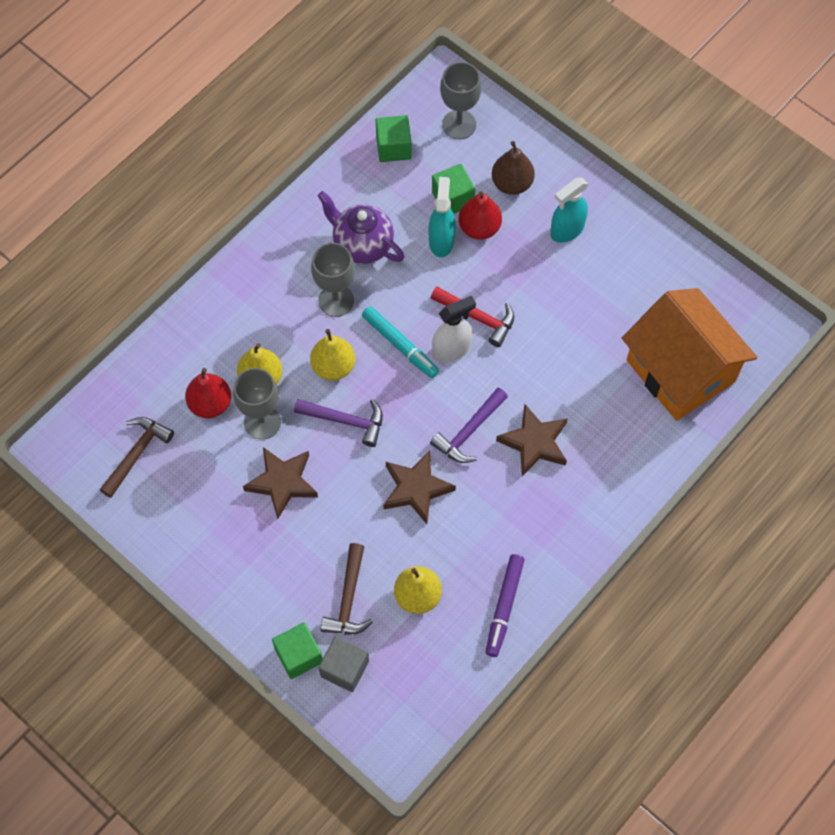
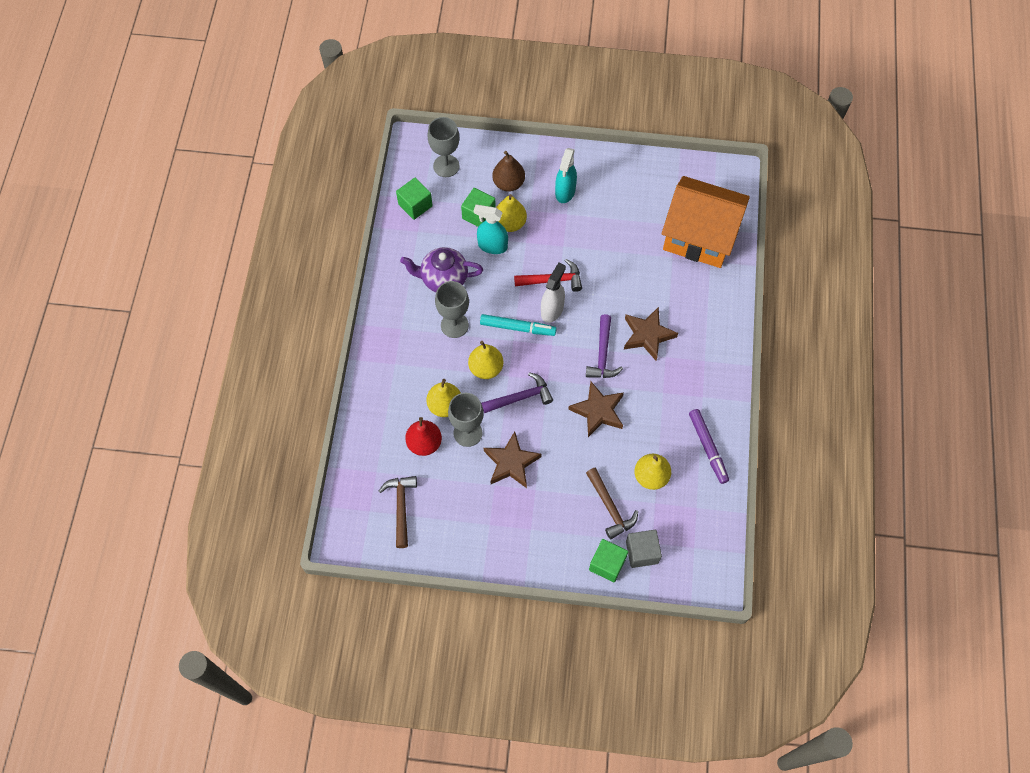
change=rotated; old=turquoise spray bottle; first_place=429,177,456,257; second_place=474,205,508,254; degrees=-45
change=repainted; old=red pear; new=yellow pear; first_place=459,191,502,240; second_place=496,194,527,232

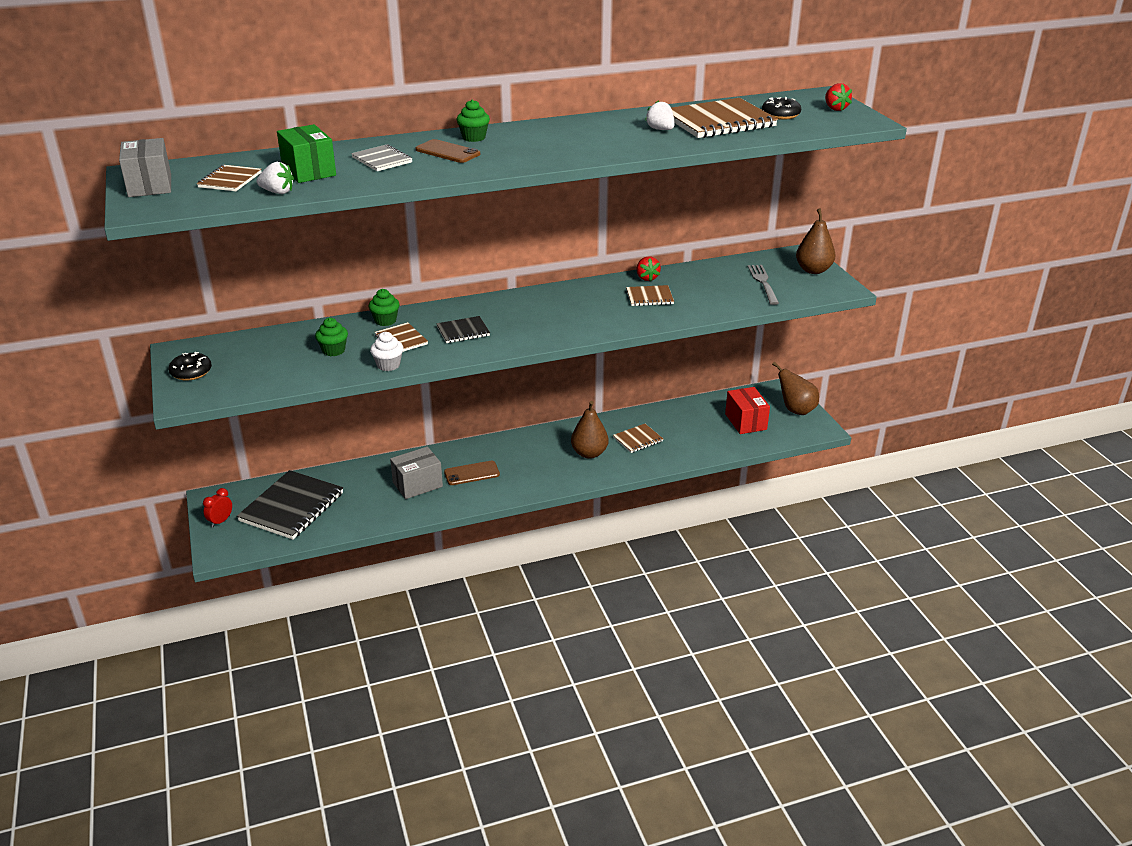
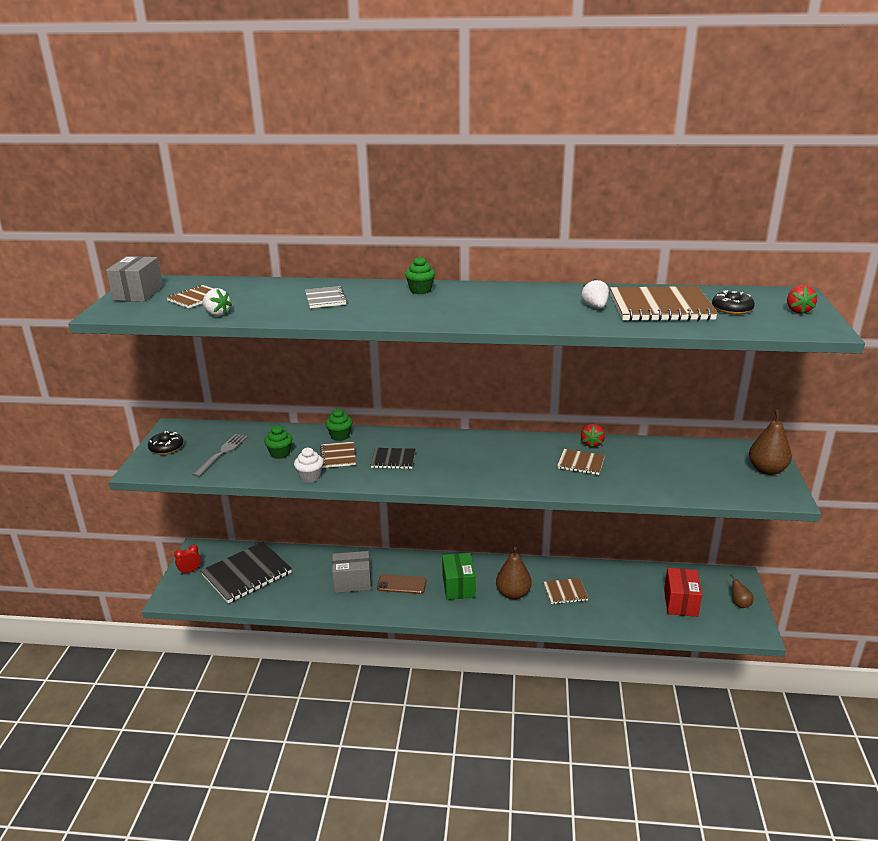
change=shifted; old=green box; first_place=277,124,336,183; second_place=442,553,475,600
change=gone; old=brown phone; first_place=415,139,480,163
change=shifted; old=grey fork; first_place=748,265,779,305; second_place=192,434,248,477
change=scaled; old=brown pear; first_place=772,362,819,415; second_place=731,574,754,608; factor=0.55

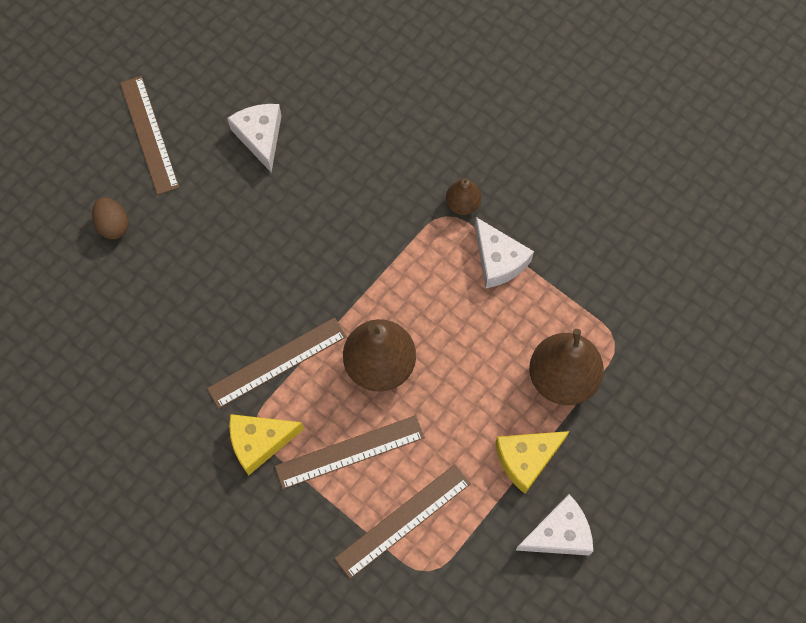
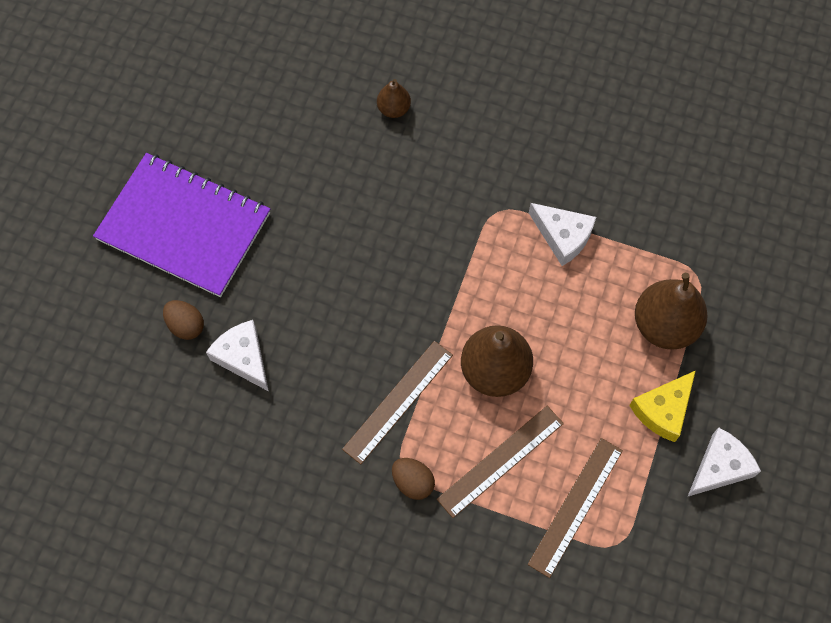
change=swapped; old=brown ruler; new=purple notebook; first_place=120,76,179,195; second_place=93,153,270,297
change=shifted; old=white cheese; first_place=228,104,281,172; second_place=206,320,269,391
change=swapped; old=yellow cheese; new=brown egg; first_place=229,414,304,476; second_place=392,458,435,500
change=shifted; old=brown pear; first_place=446,178,482,215; second_place=377,79,411,118

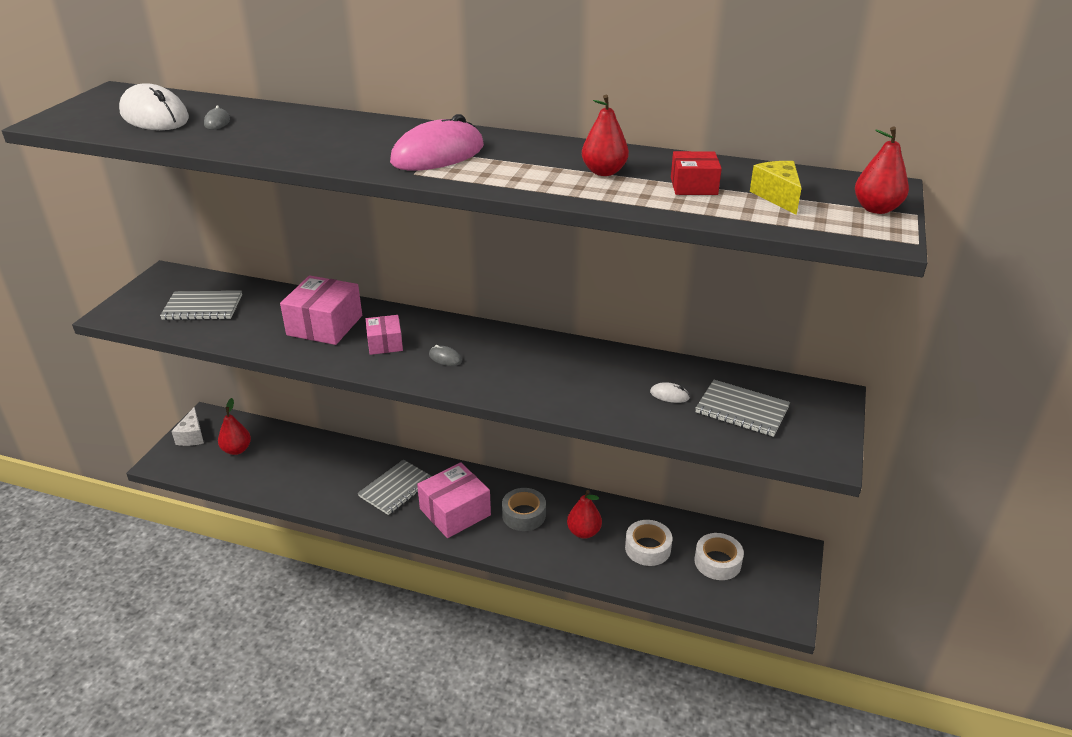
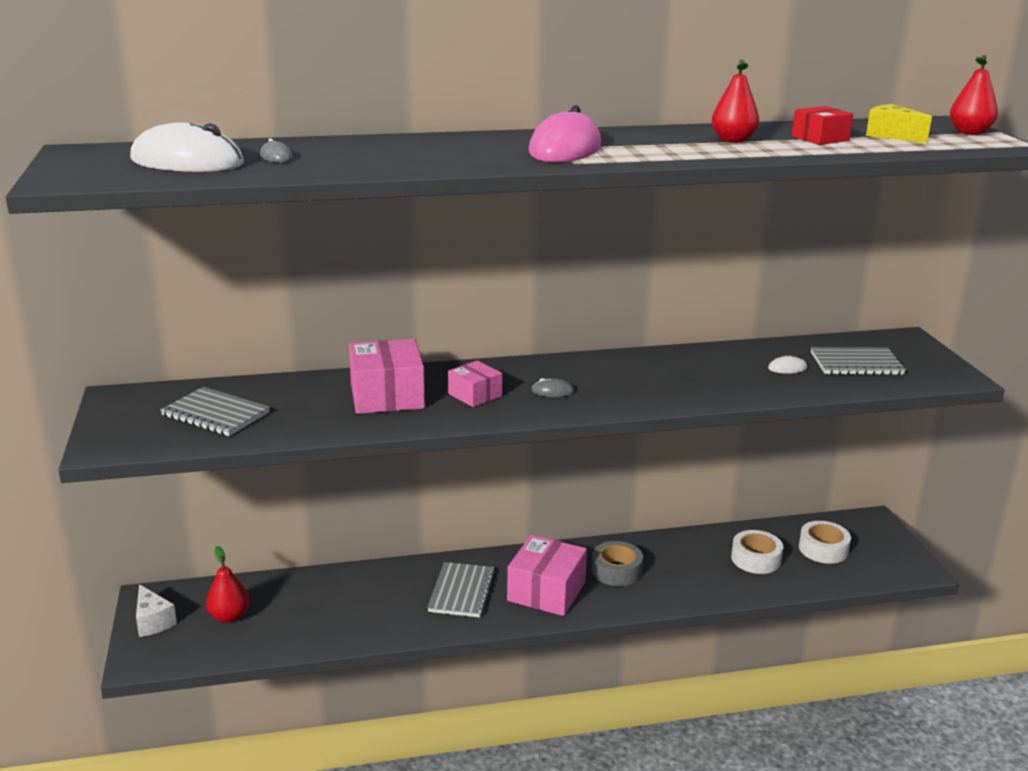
change=rotated; old=grey notebook; first_place=160,291,242,320; second_place=160,387,270,436; degrees=60
change=gone; old=red pear; first_place=567,490,602,539

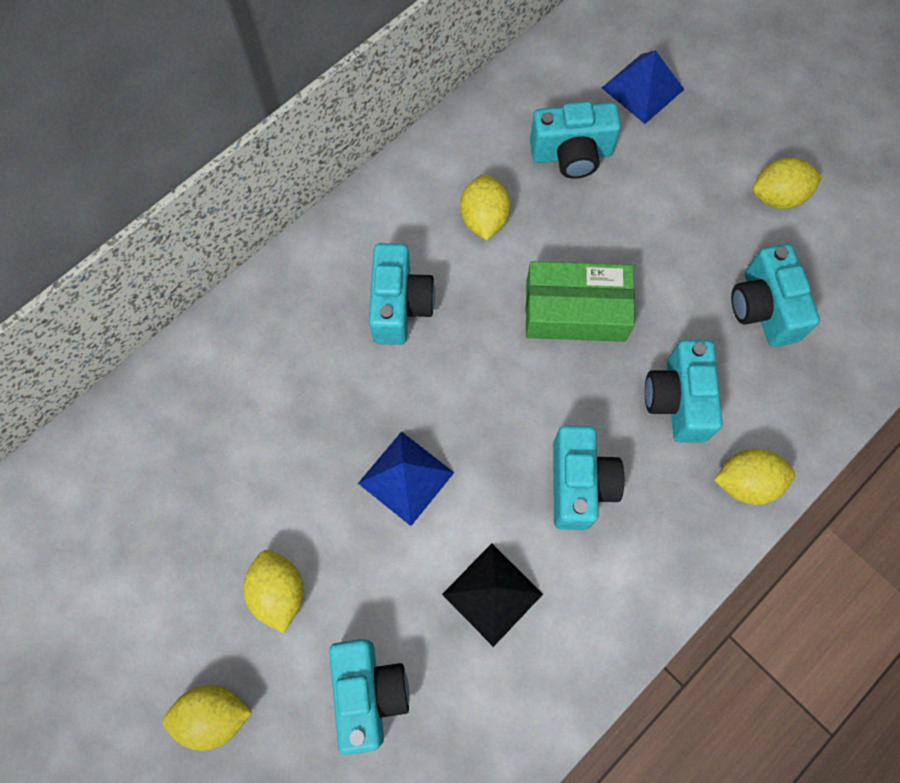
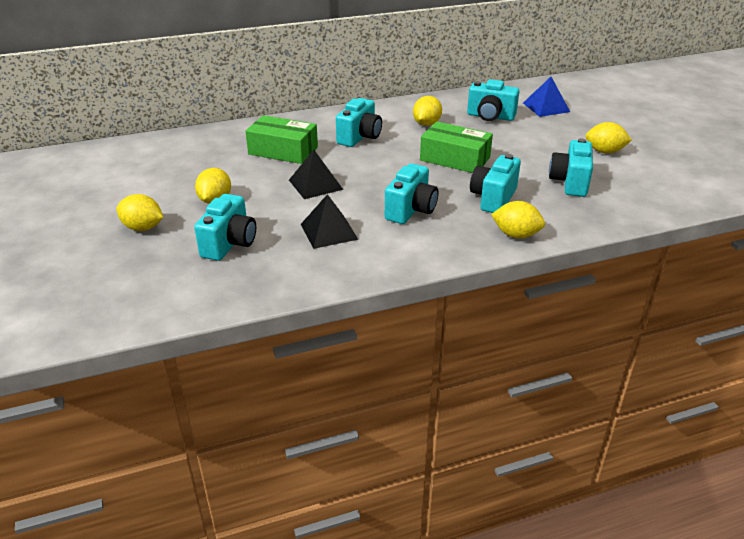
change=repainted; old=blue pyramid; new=black pyramid; first_place=358,431,454,526; second_place=289,150,343,199
change=new; new=green box; second_place=245,115,318,164

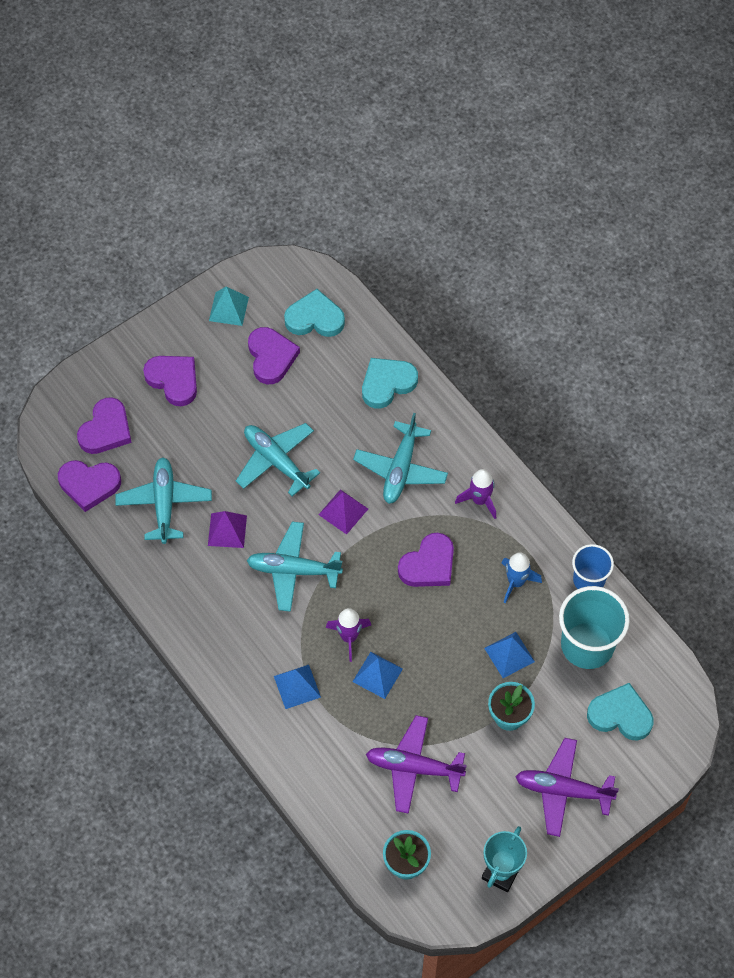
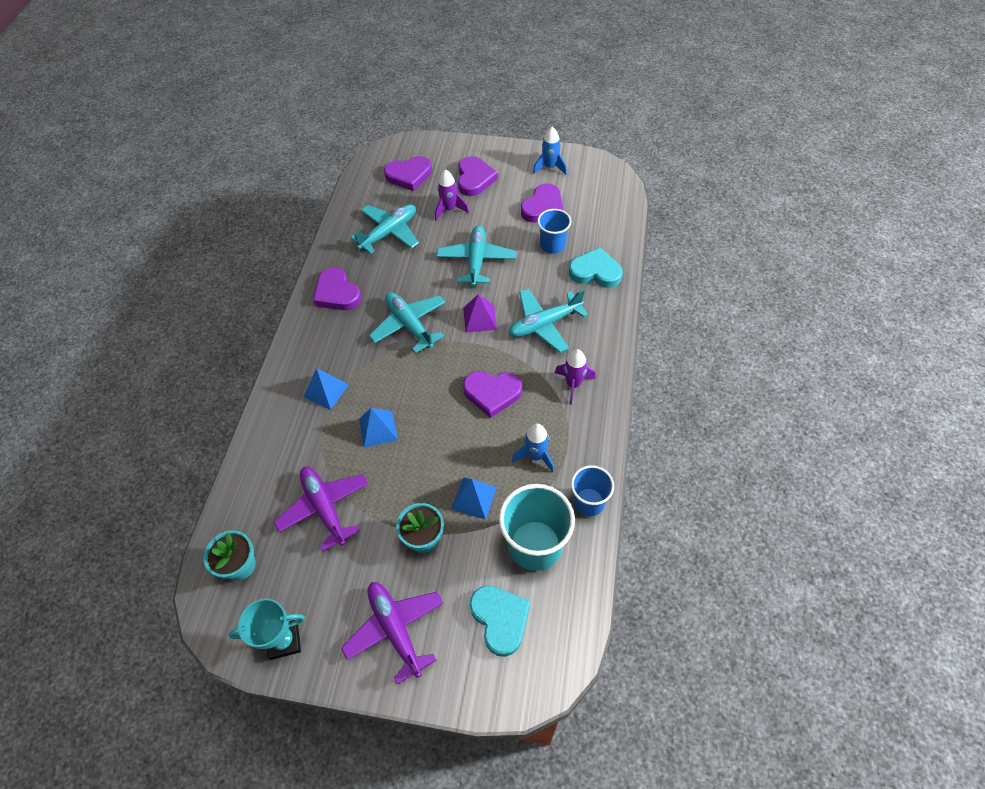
change=shifted; old=purple heart; first_place=58,460,121,512; second_place=313,267,361,310
change=gone; old=purple pyramid; first_place=208,511,247,548
change=swapped; old=turquoise pyramid; new=blue rocket; first_place=209,286,249,326; second_place=533,126,567,175
change=gone; old=turquoise heart; first_place=284,289,345,337
change=shifted; old=purple rocket; first_place=326,608,371,662; second_place=435,169,469,220
change=new; new=blue cup; second_place=537,209,571,254

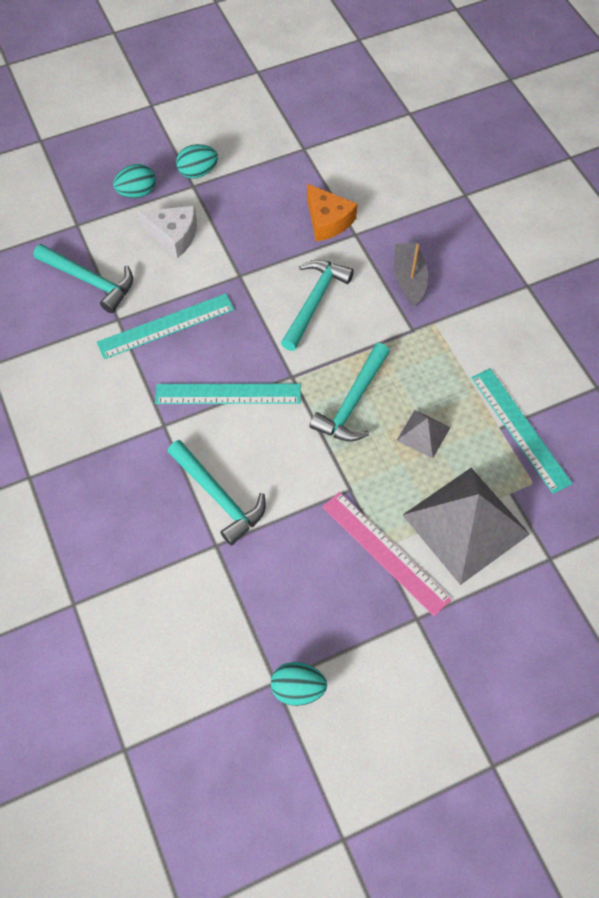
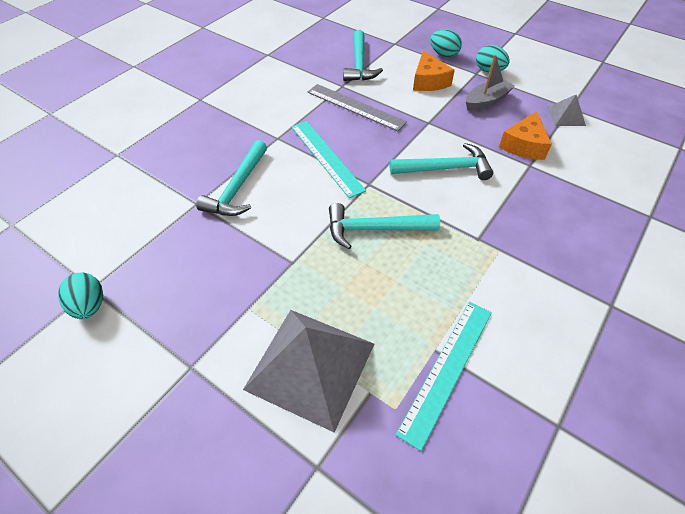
change=repainted; old=turquoise ruler; new=grey ruler; first_place=97,294,234,359; second_place=307,84,407,131
change=repainted; old=white cheese; new=orange cheese; first_place=138,206,197,258; second_place=413,50,455,91
change=gone; old=pink ruler; first_place=322,492,452,616
change=shifted; old=grey boat; first_place=394,243,428,306; second_place=466,54,515,111
change=shifted; old=grey pyramid; first_place=396,410,451,459; second_place=547,95,586,126

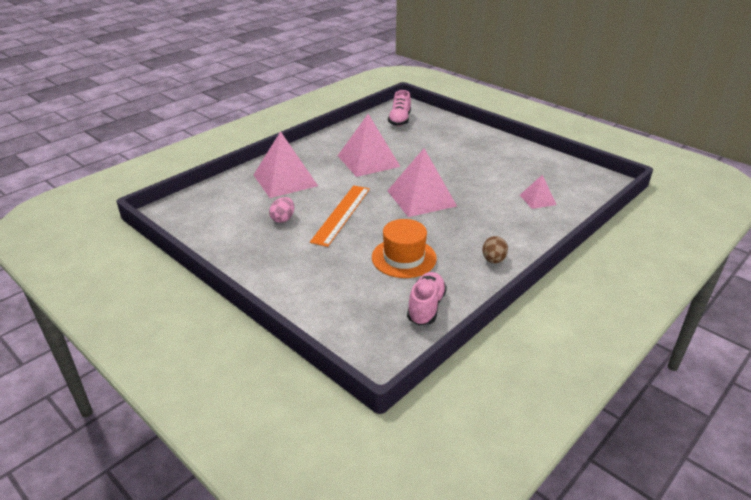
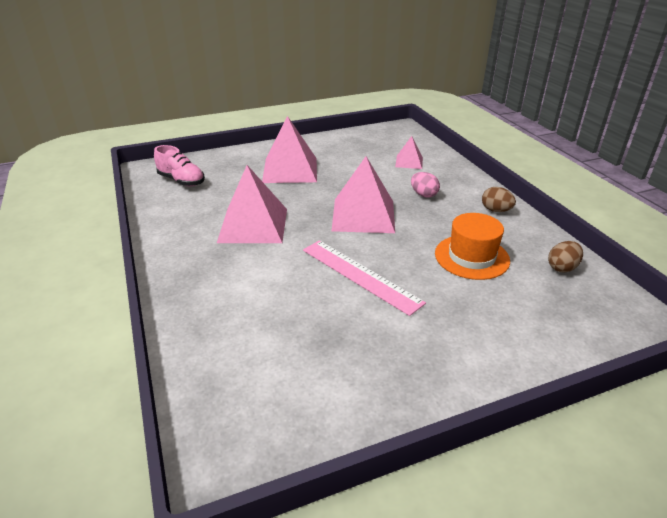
change=shifted; old=pink pyramid; first_place=254,131,318,198; second_place=262,116,317,183
change=shifted; old=pink egg; first_place=269,197,294,223; second_place=411,172,440,198
change=repainted; old=orange ruler; new=pink ruler; first_place=310,185,370,247; second_place=303,240,426,316
change=swapped; old=pink shoe; new=brown egg; first_place=407,272,447,325; second_place=548,241,583,272

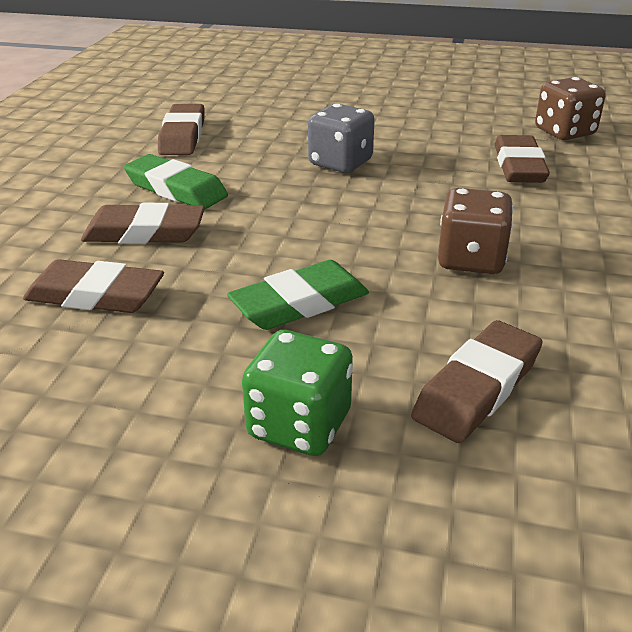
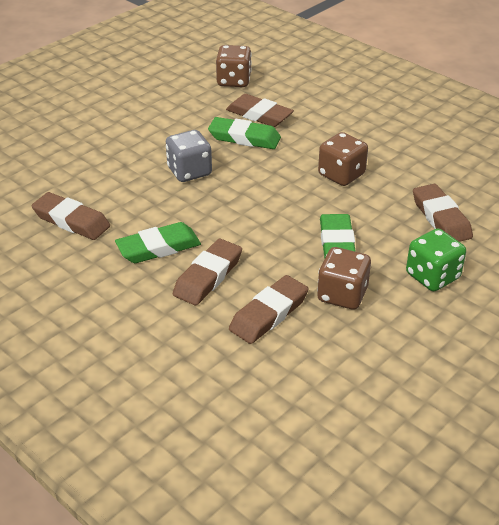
change=new; new=green eraser; second_place=208,117,281,149
change=new; new=brown dice; second_place=317,247,371,310

